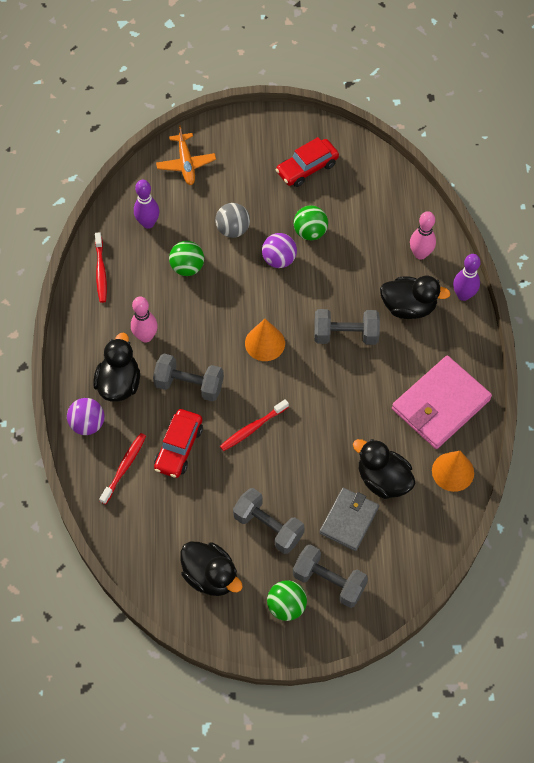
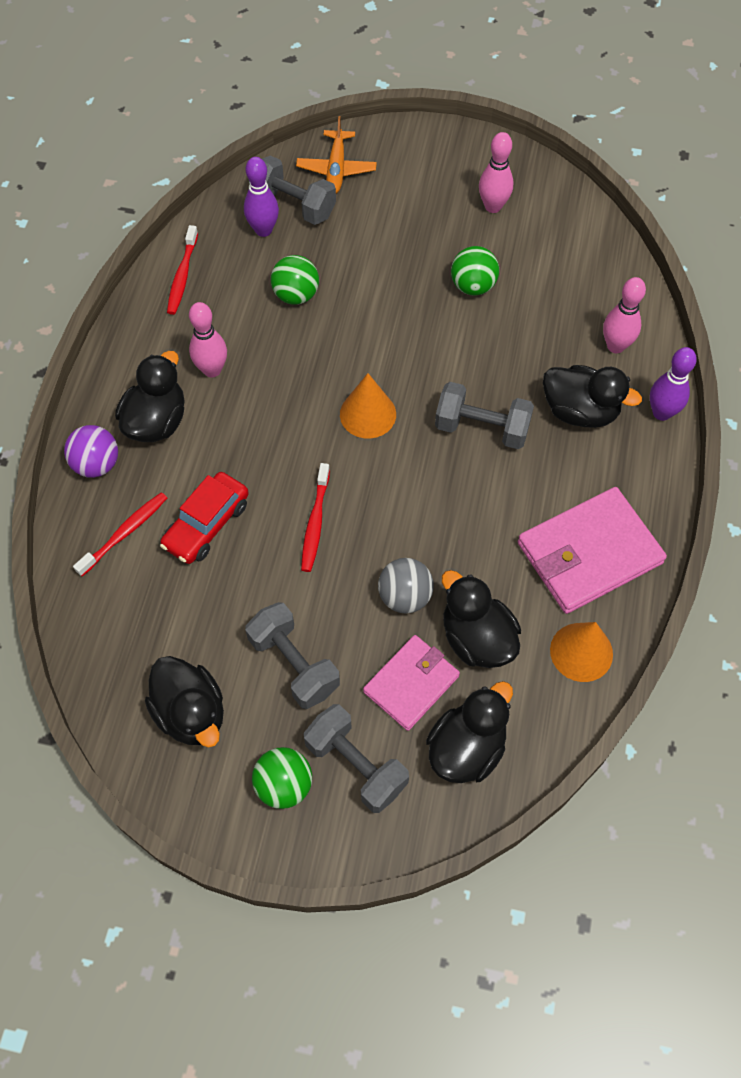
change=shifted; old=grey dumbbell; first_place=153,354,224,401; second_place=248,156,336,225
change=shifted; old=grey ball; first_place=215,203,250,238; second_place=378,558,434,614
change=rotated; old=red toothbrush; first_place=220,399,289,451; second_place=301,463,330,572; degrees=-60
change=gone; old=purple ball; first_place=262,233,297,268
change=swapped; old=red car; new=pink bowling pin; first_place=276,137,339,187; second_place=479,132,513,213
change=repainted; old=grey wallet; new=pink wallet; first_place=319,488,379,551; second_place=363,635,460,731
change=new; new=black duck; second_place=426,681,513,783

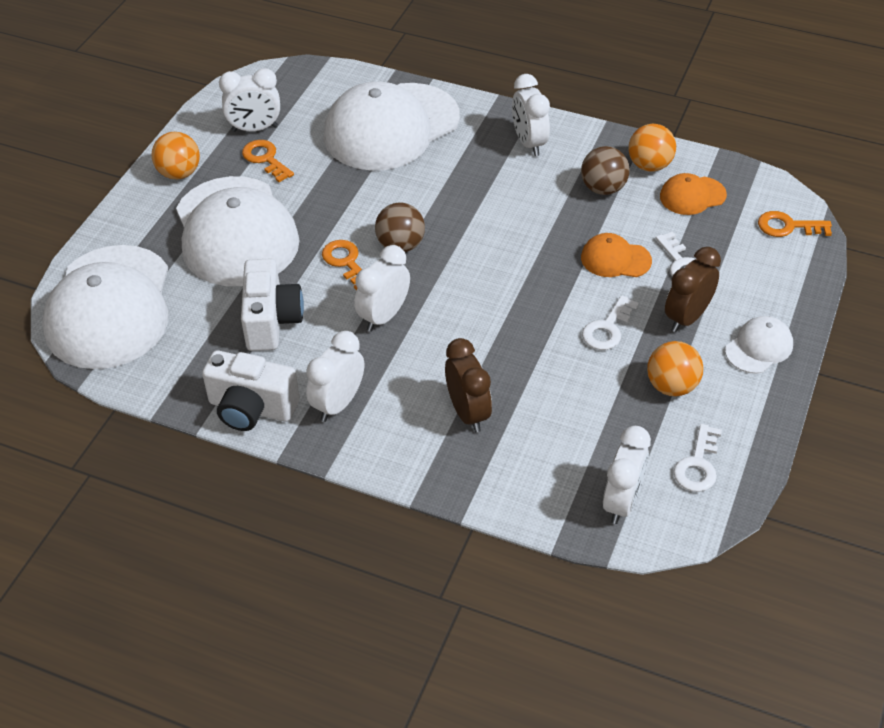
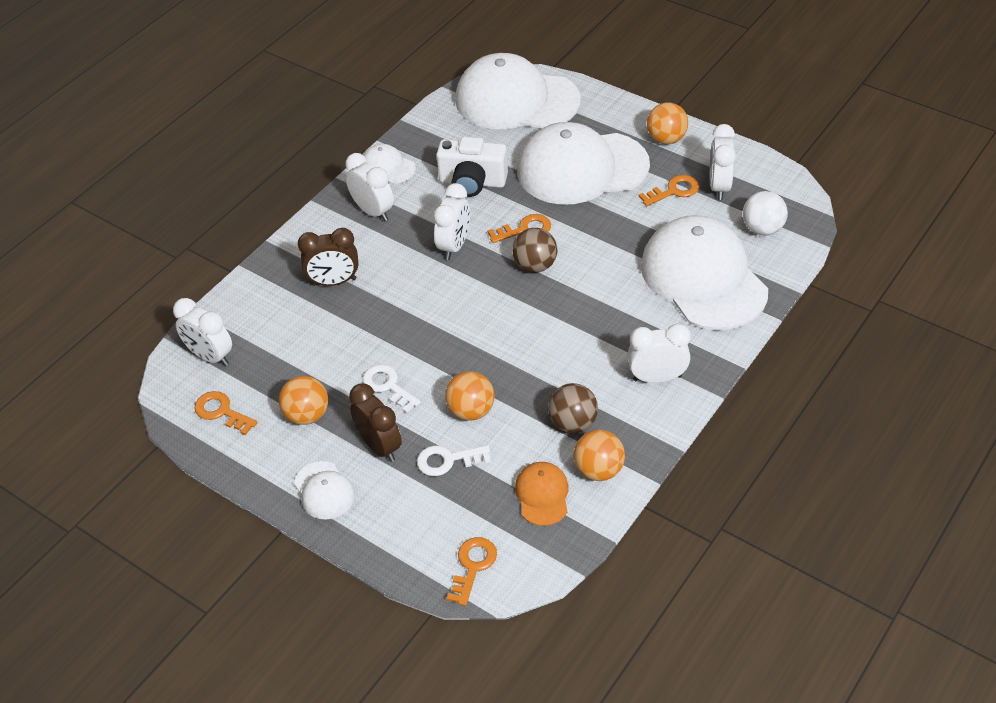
change=swapped; old=white camera; new=white cap; first_place=202,350,300,431; second_place=364,144,416,184
change=rotated; old=white clock; first_place=354,245,410,332; second_place=433,183,470,260; degrees=60
change=swapped; old=orange cap; new=orange ball; first_place=581,233,652,277; second_place=445,371,495,421
change=repainted; old=white key; new=orange key; first_place=673,424,722,492; second_place=194,391,258,435
change=new; new=white ball; second_place=743,191,788,236

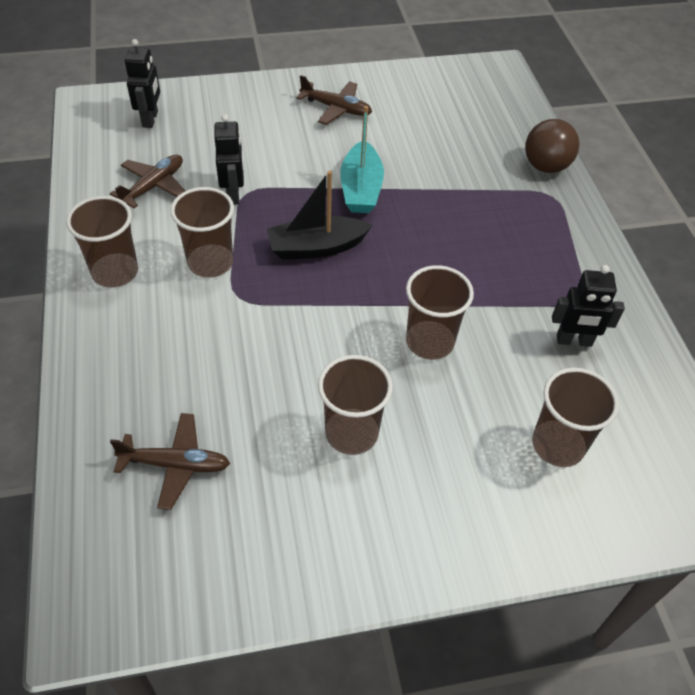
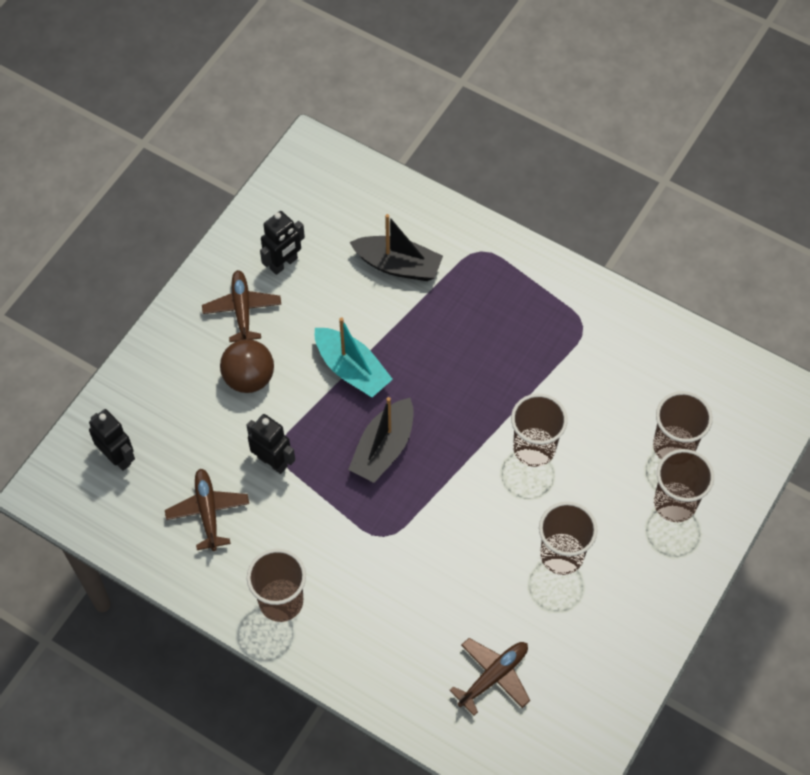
change=shifted; old=brown cup; first_place=170,187,234,278; second_place=654,449,714,522
change=rotated; old=brown plane; first_place=296,75,372,125; second_place=202,270,281,342; degrees=-75
change=shifted; old=brown ball; first_place=525,119,580,173; second_place=220,339,274,393
change=shifted; old=black robot; first_place=552,265,625,347; second_place=260,211,305,275
change=new; new=black boat; second_place=350,214,443,281

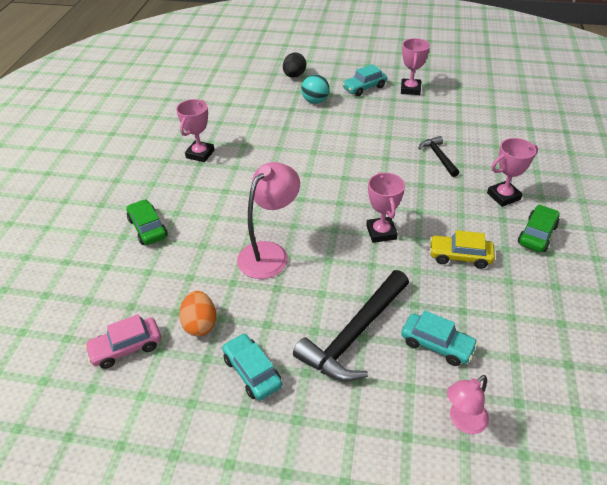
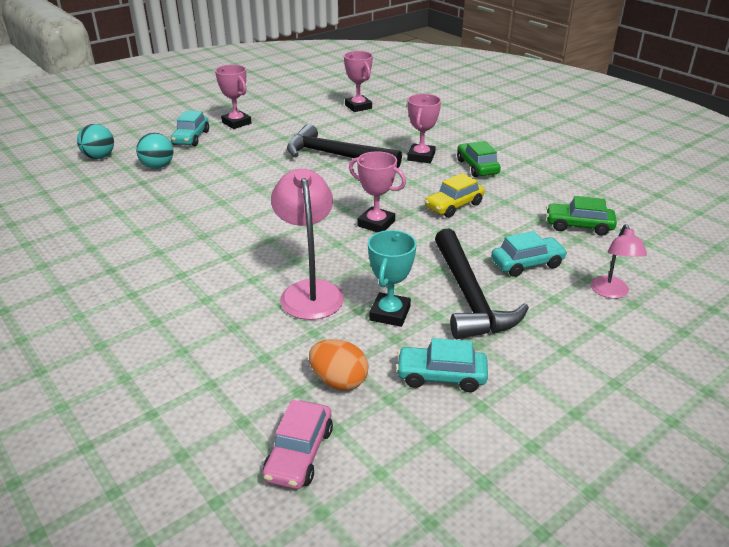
change=shifted; old=green car; first_place=127,199,168,245; second_place=546,196,617,236
change=shifted; old=pink trophy; first_place=176,99,214,162; second_place=344,51,373,112
change=swapped; old=black egg; new=turquoise ball; first_place=283,53,306,78; second_place=77,124,114,159
change=scaled; old=black hammer; first_place=418,136,459,177; second_place=287,124,402,168; factor=1.88
change=new; new=turquoise trophy; second_place=368,230,417,327

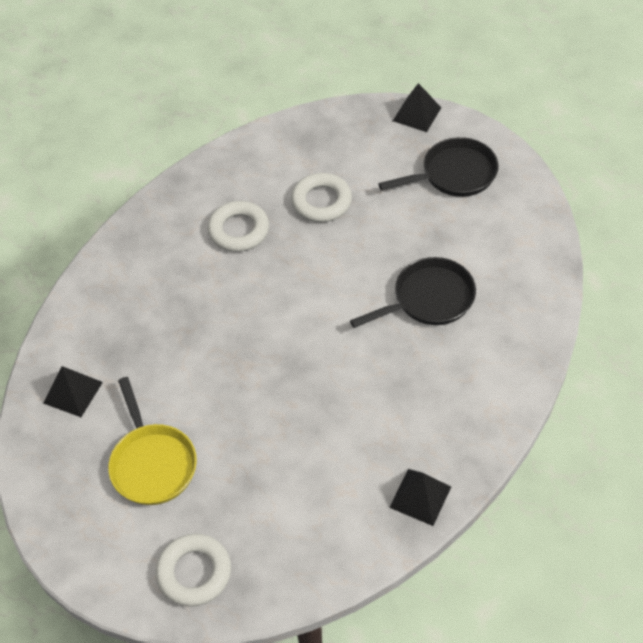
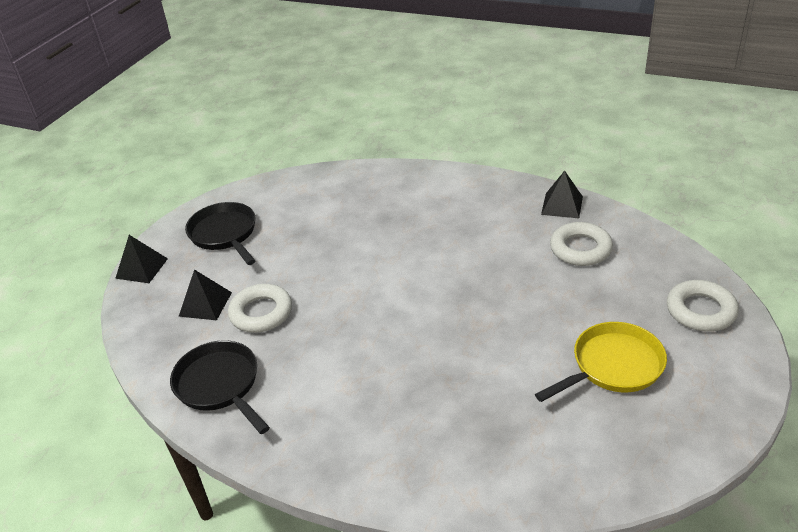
change=shifted; old=black pyramid; first_place=43,366,103,417; second_place=178,269,232,320
change=shifted; old=white ring; first_place=208,201,269,252; second_place=550,222,613,266
change=shifted; old=black pan; first_place=350,257,476,328; second_place=170,340,270,434

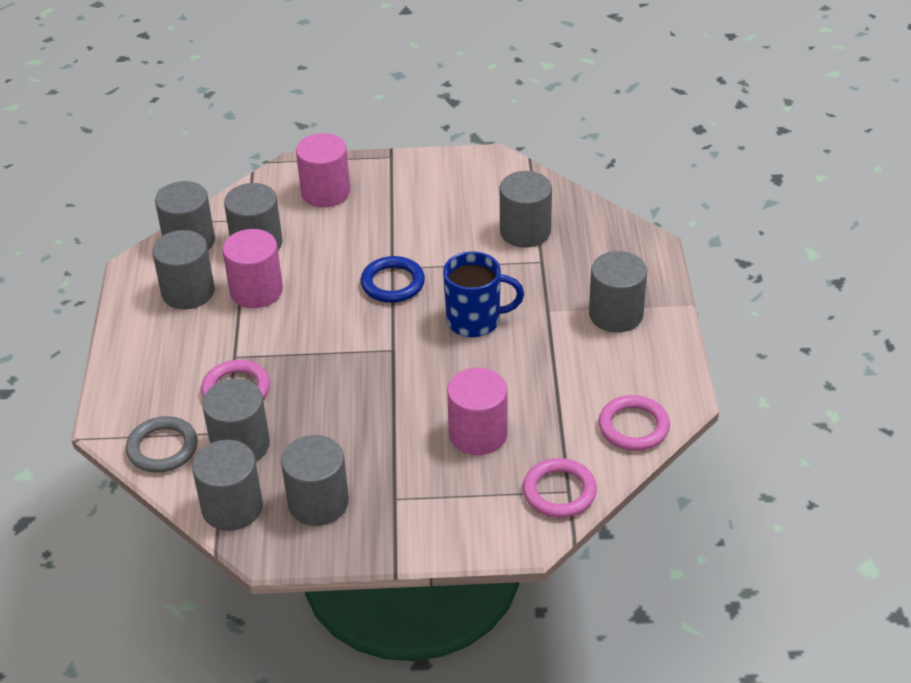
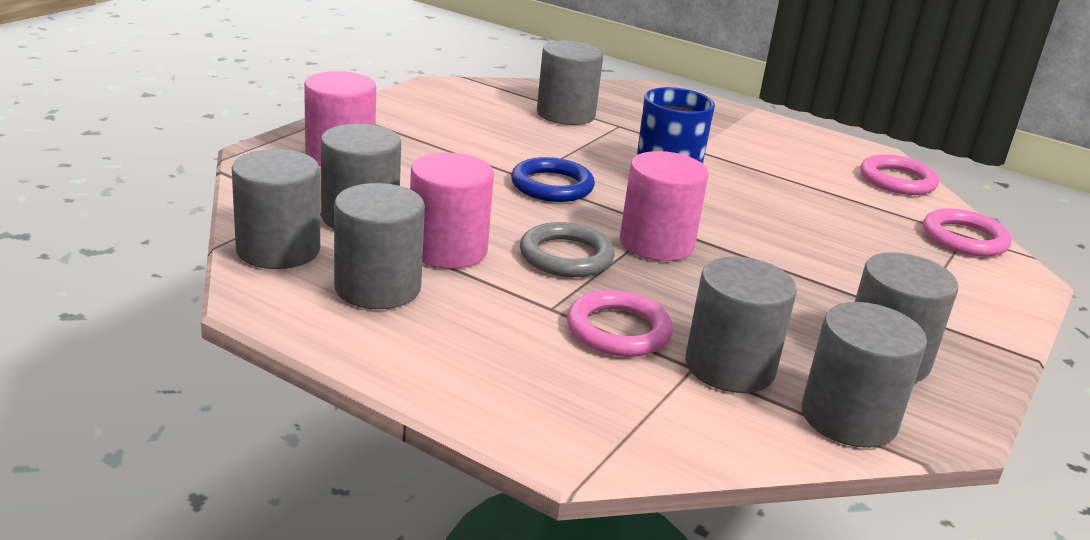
change=shifted; old=grey ring; first_place=126,416,198,473; second_place=520,222,615,277
change=shifted; old=pink cylinder; first_place=447,368,508,455; second_place=620,151,708,261
change=gone; old=grey cylinder; first_place=589,251,647,333

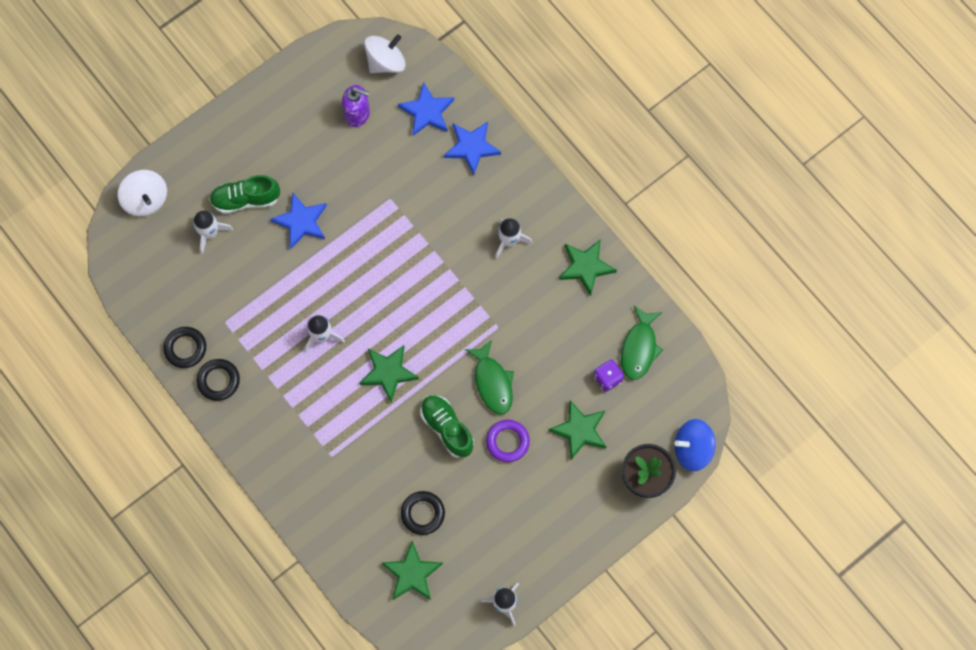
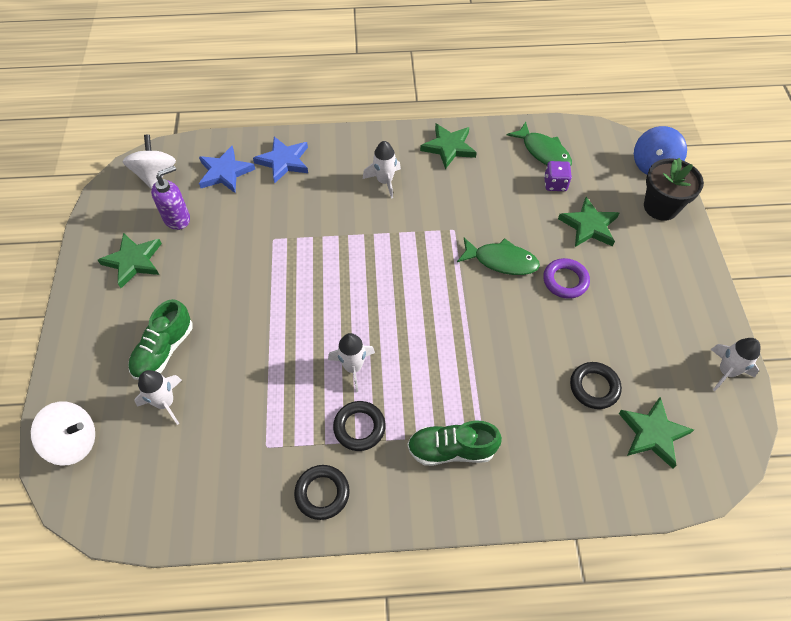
change=shifted; old=black ring; first_place=163,327,206,368; second_place=333,401,386,451
change=gone; old=blue star; first_place=270,193,327,249
change=shifted; old=green star; first_place=359,345,419,402; second_place=98,233,162,288
change=shifted; old=green shoe; first_place=421,395,474,458; second_place=407,420,502,466

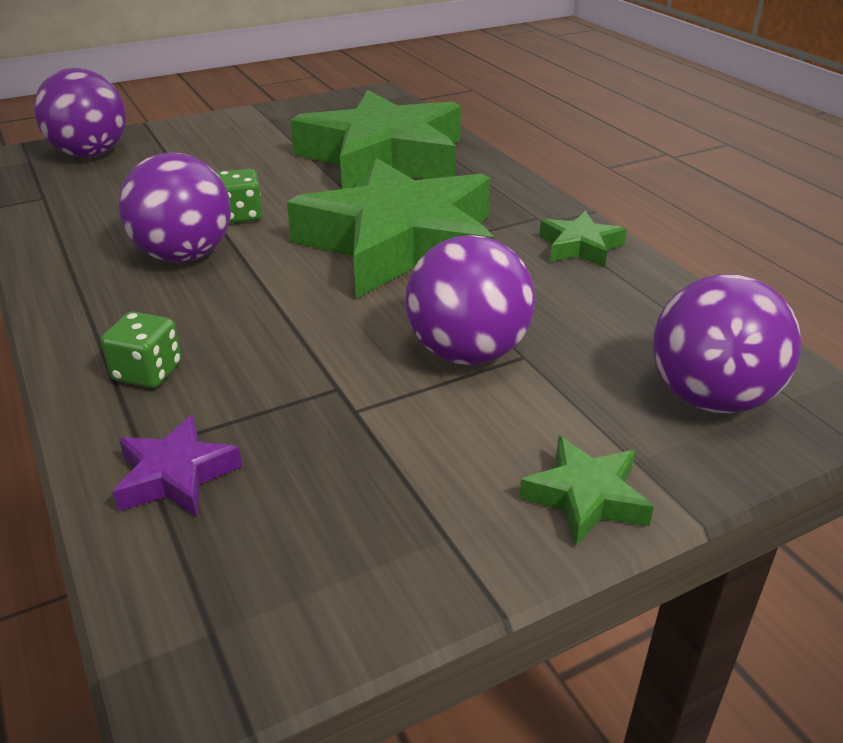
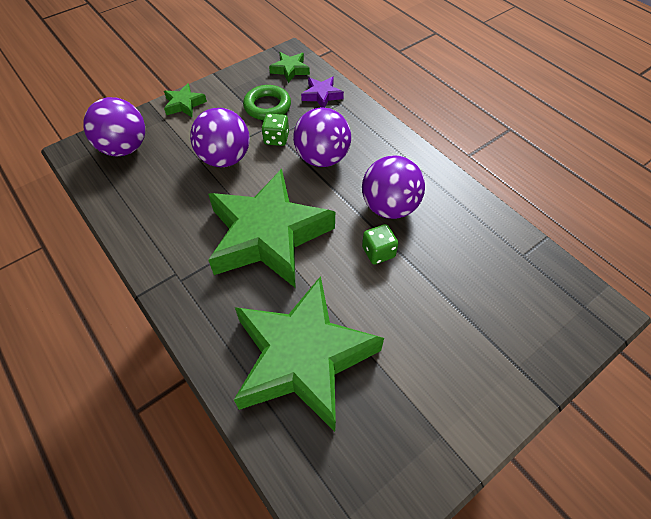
change=shifted; old=purple ball; first_place=34,68,126,158; second_place=293,107,351,167
change=shifted; old=green dice; first_place=101,311,182,388; second_place=262,113,289,146
change=shifted; old=green star; first_place=539,211,627,267; second_place=269,52,310,83
change=new; new=green ring; second_place=243,85,291,120

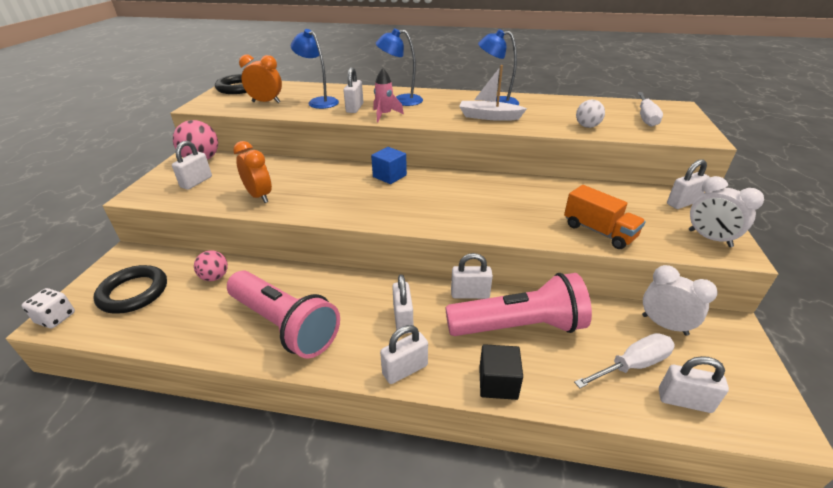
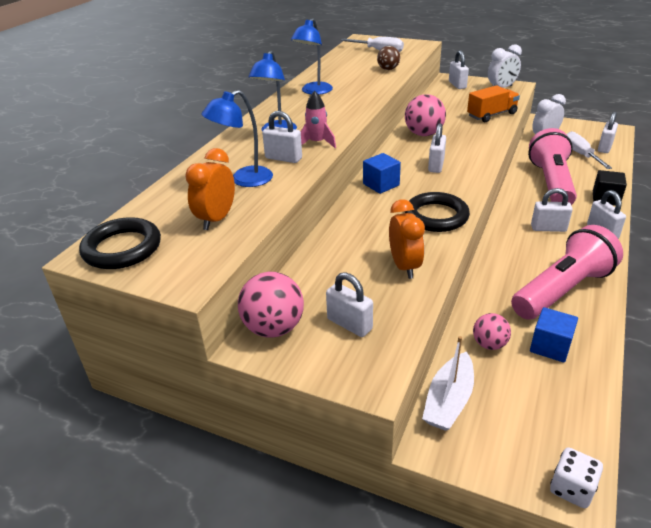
change=shifted; old=black ring; first_place=94,265,167,314; second_place=405,192,470,232
change=rotated; old=orange clock; first_place=233,141,272,203; second_place=389,199,425,279; degrees=105
change=shifted; old=white padlock; first_place=451,253,493,299; second_place=428,123,446,173
change=shifted; old=white boat; first_place=459,65,527,121; second_place=422,336,474,431
change=repainted; old=white ball; new=brown ball; first_place=576,100,605,128; second_place=377,46,400,70
change=new; new=pink ball; second_place=405,94,446,136
change=new; new=blue cube; second_place=530,307,578,362

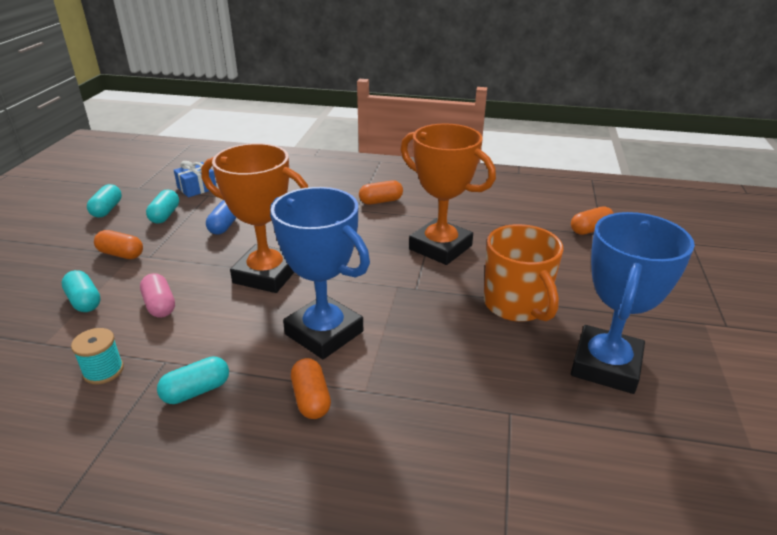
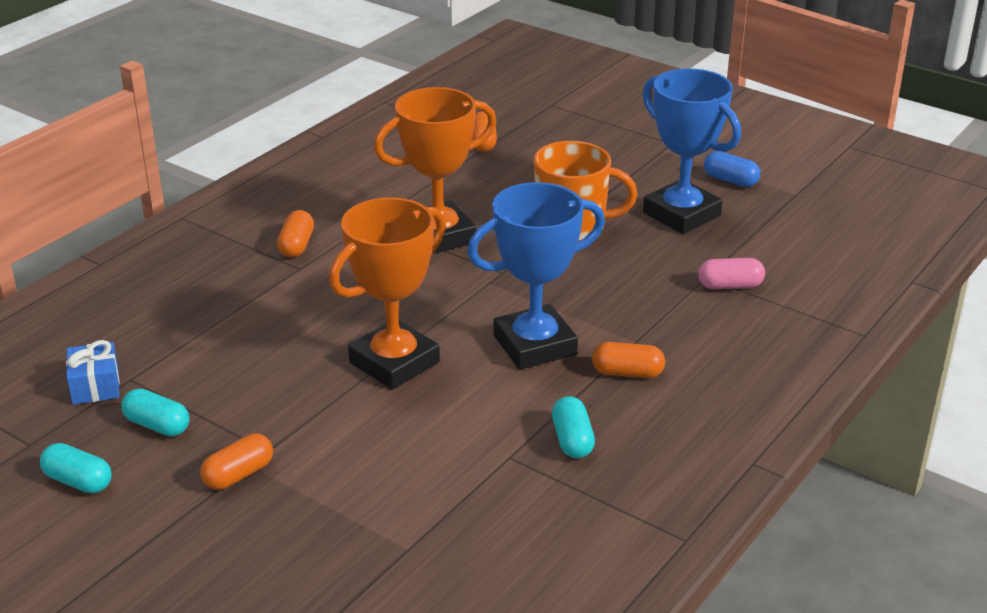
change=gone; old=turquoise capsule; first_place=61,270,101,312
change=gone; old=turquoise spool; first_place=71,328,124,384
change=shifted; old=pink capsule; first_place=140,273,175,318; second_place=698,258,765,289
change=shifted; old=blue capsule; first_place=206,200,236,235; second_place=704,151,760,187

